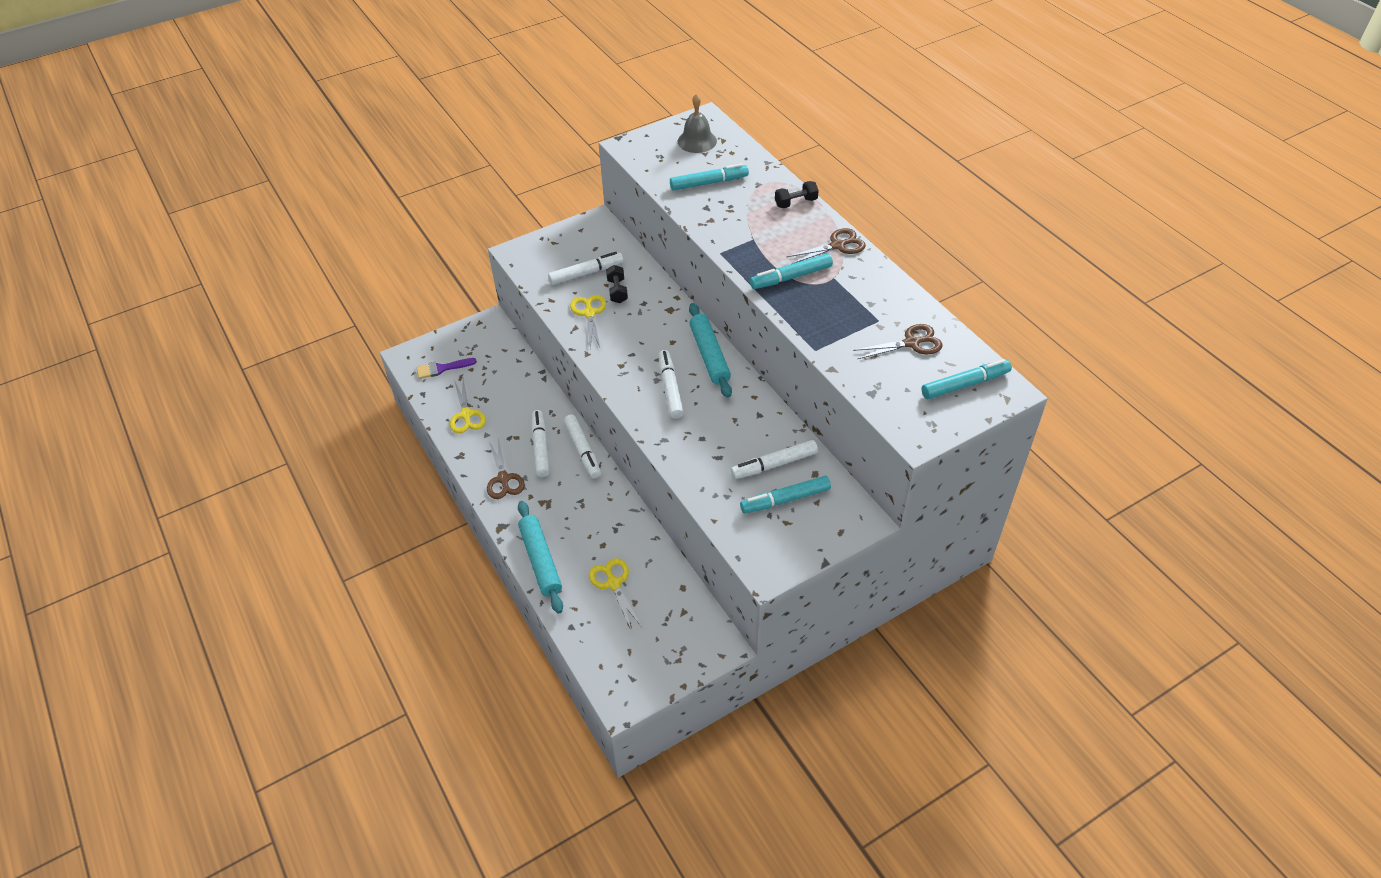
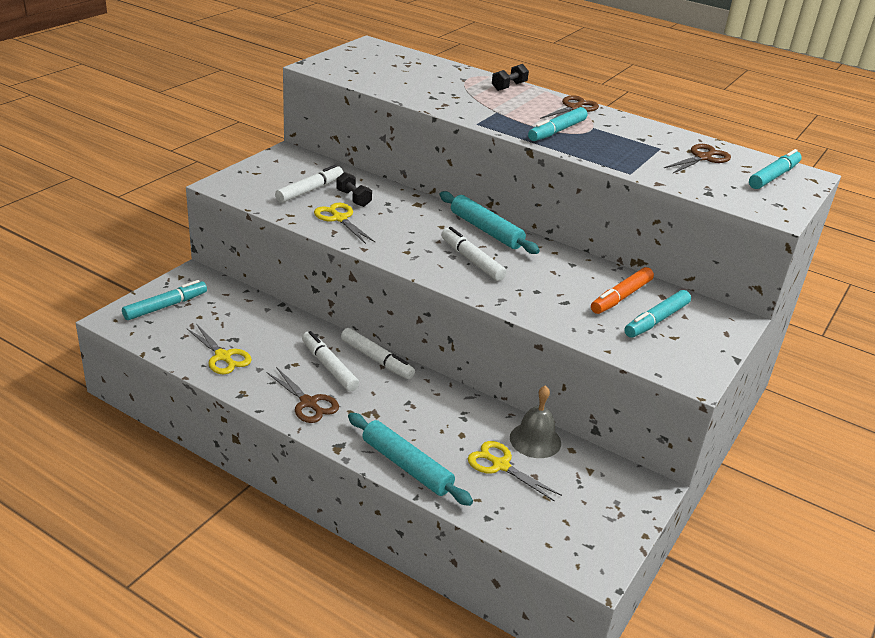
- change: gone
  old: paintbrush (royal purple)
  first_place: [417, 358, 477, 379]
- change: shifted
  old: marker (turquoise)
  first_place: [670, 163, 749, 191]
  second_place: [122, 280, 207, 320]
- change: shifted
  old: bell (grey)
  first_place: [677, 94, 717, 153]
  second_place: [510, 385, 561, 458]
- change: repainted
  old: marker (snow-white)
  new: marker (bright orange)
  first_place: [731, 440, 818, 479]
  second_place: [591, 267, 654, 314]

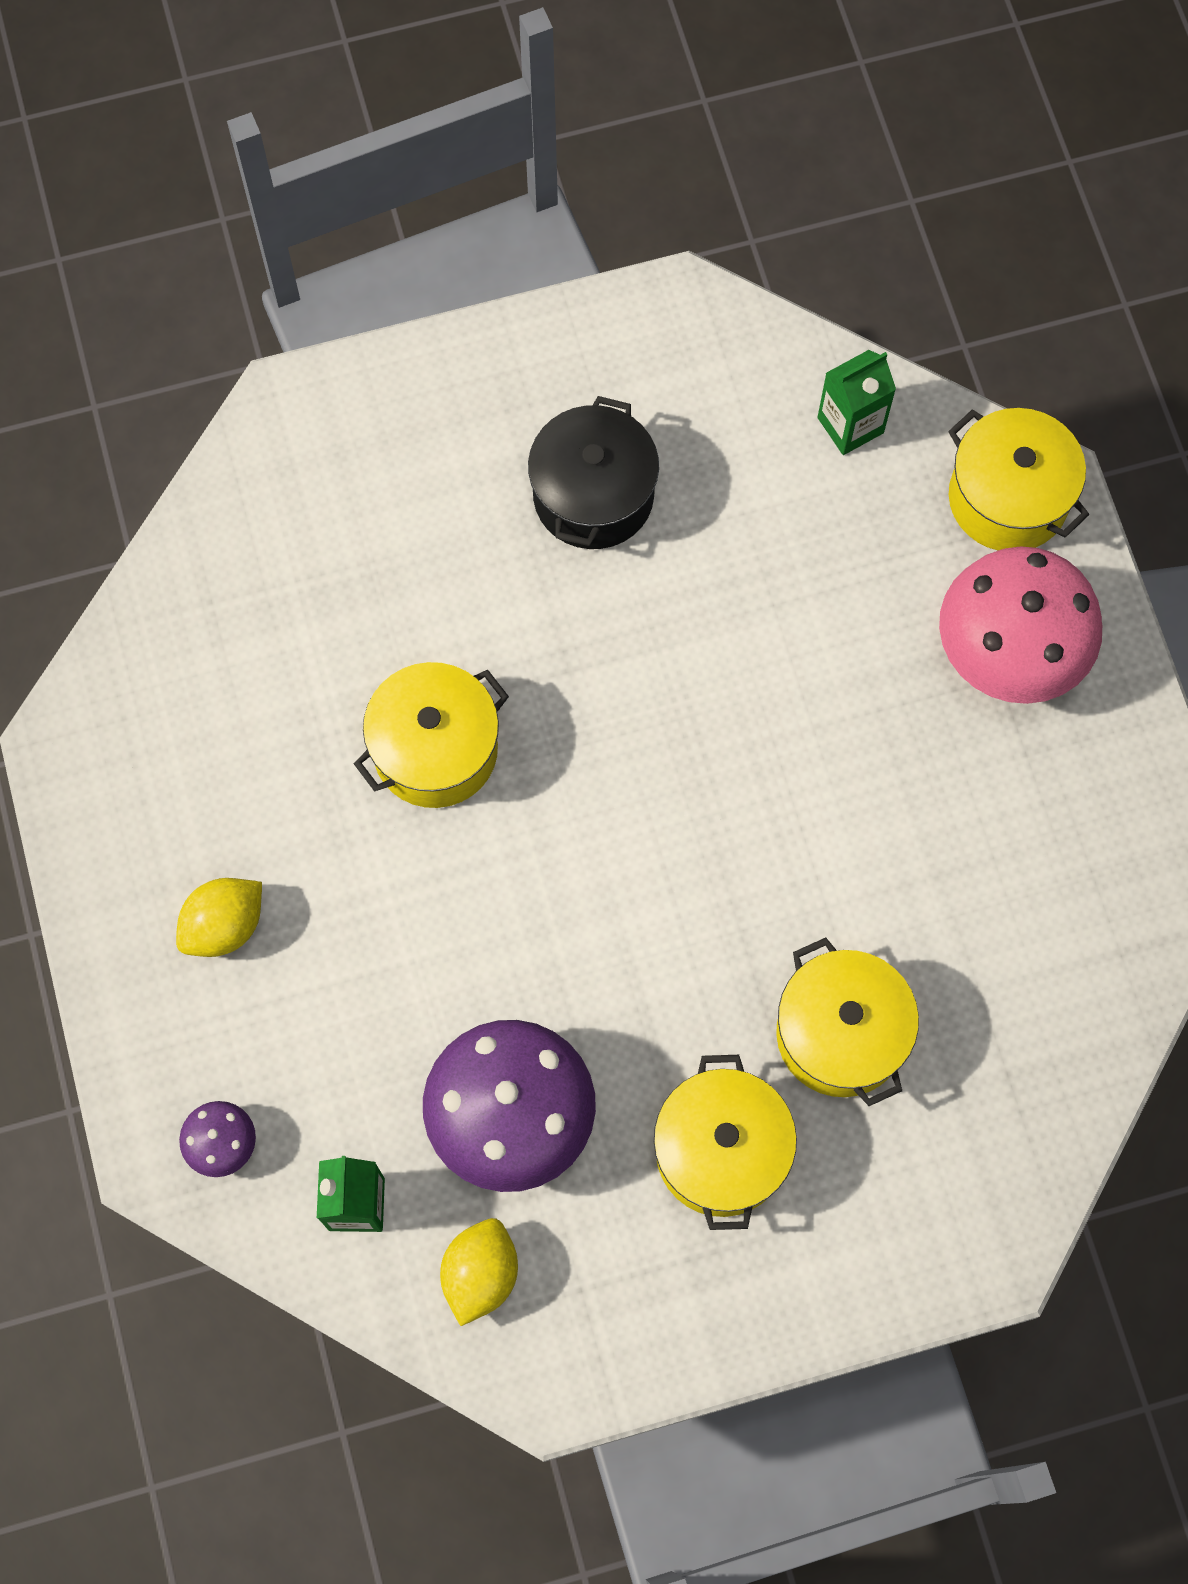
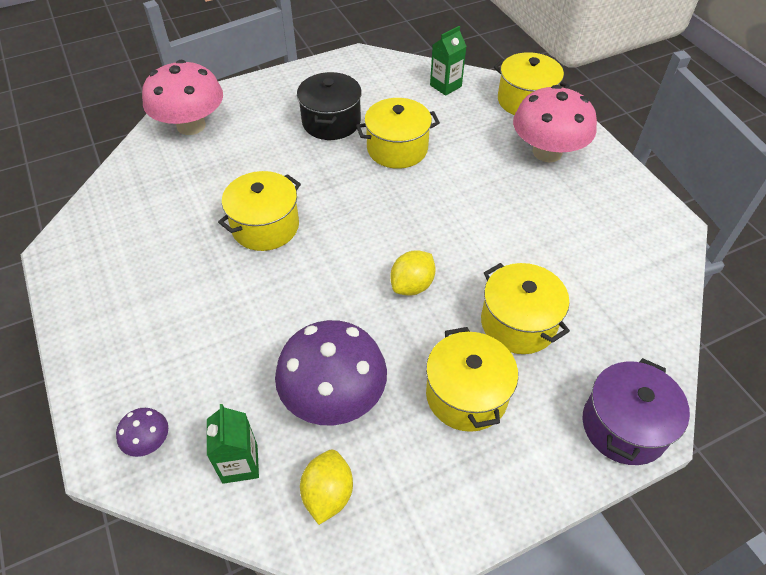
- change: new
  new: toadstool (rose-pink)
  second_place: [142, 60, 223, 135]
- change: new
  new: pot (yellow)
  second_place: [356, 98, 440, 169]
- change: new
  new: pot (royal purple)
  second_place: [583, 358, 690, 465]
- change: shifted
  old: citrus fruit (yellow)
  first_place: [176, 878, 262, 957]
  second_place: [390, 250, 436, 296]

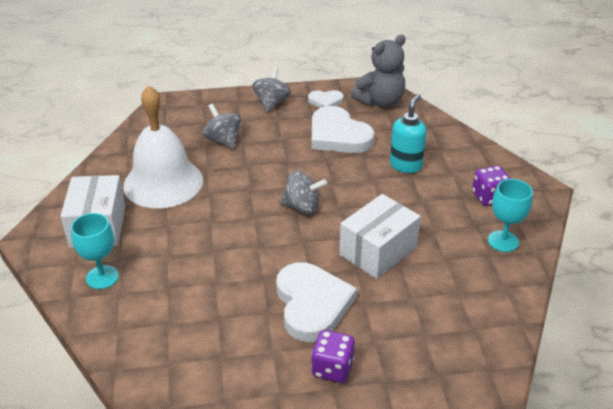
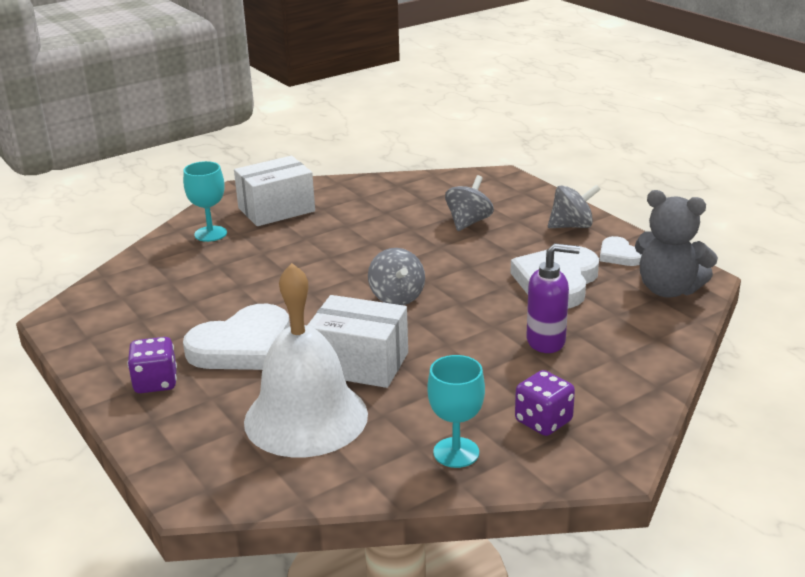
- change: shifted
  old: bell (snow-white)
  first_place: [123, 85, 203, 208]
  second_place: [244, 263, 368, 457]
- change: repainted
  old: soap pump (turquoise)
  new: soap pump (royal purple)
  first_place: [390, 94, 427, 173]
  second_place: [526, 243, 580, 353]

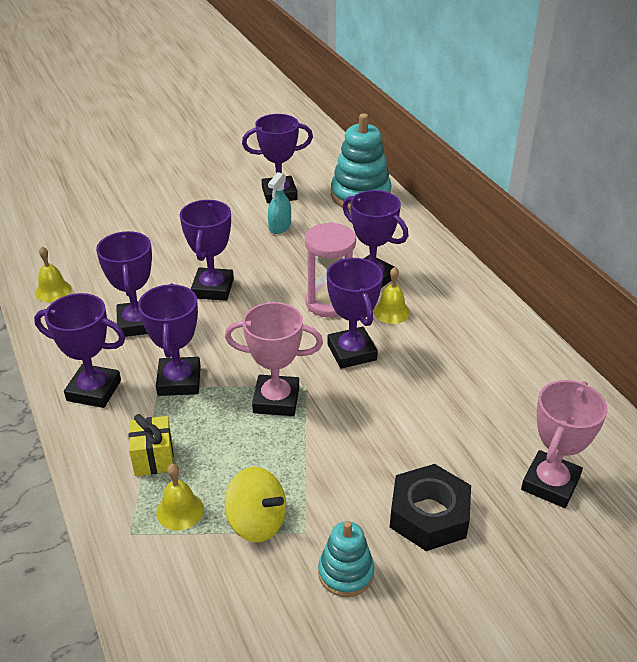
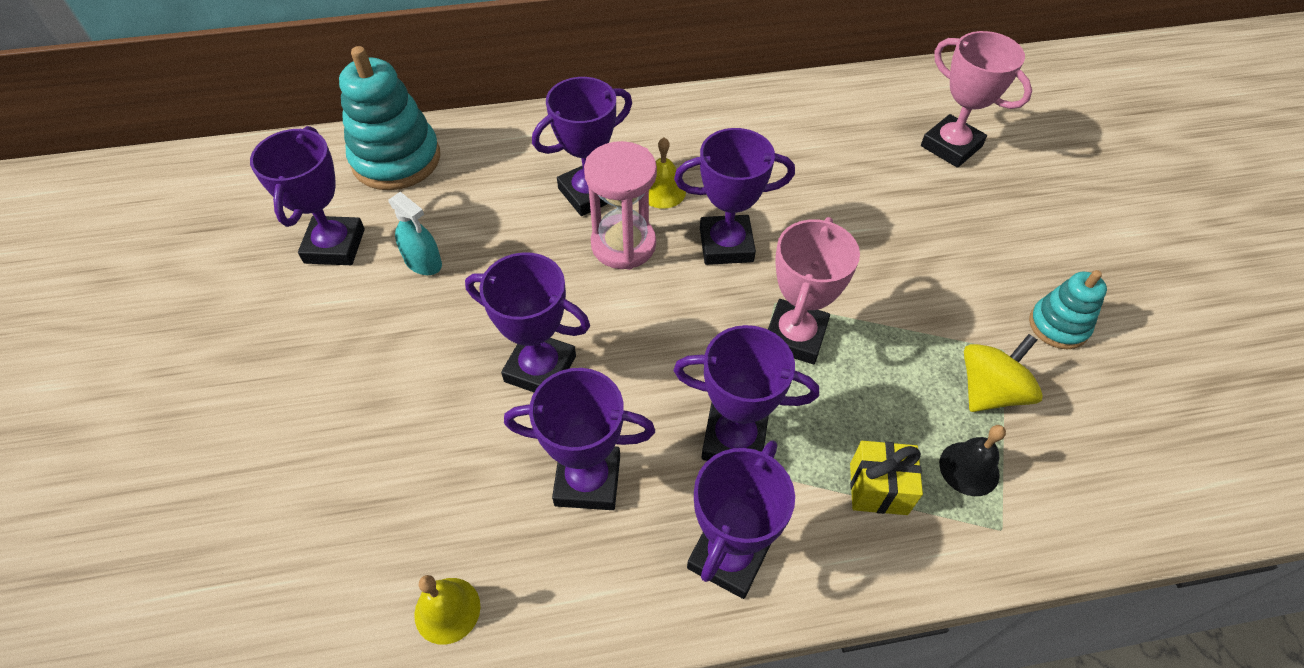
- change: gone
  old: hex nut (ebony)
  first_place: [390, 464, 471, 551]
- change: repainted
  old: bell (yellow)
  new: bell (ebony)
  first_place: [156, 464, 204, 530]
  second_place: [939, 425, 1006, 496]

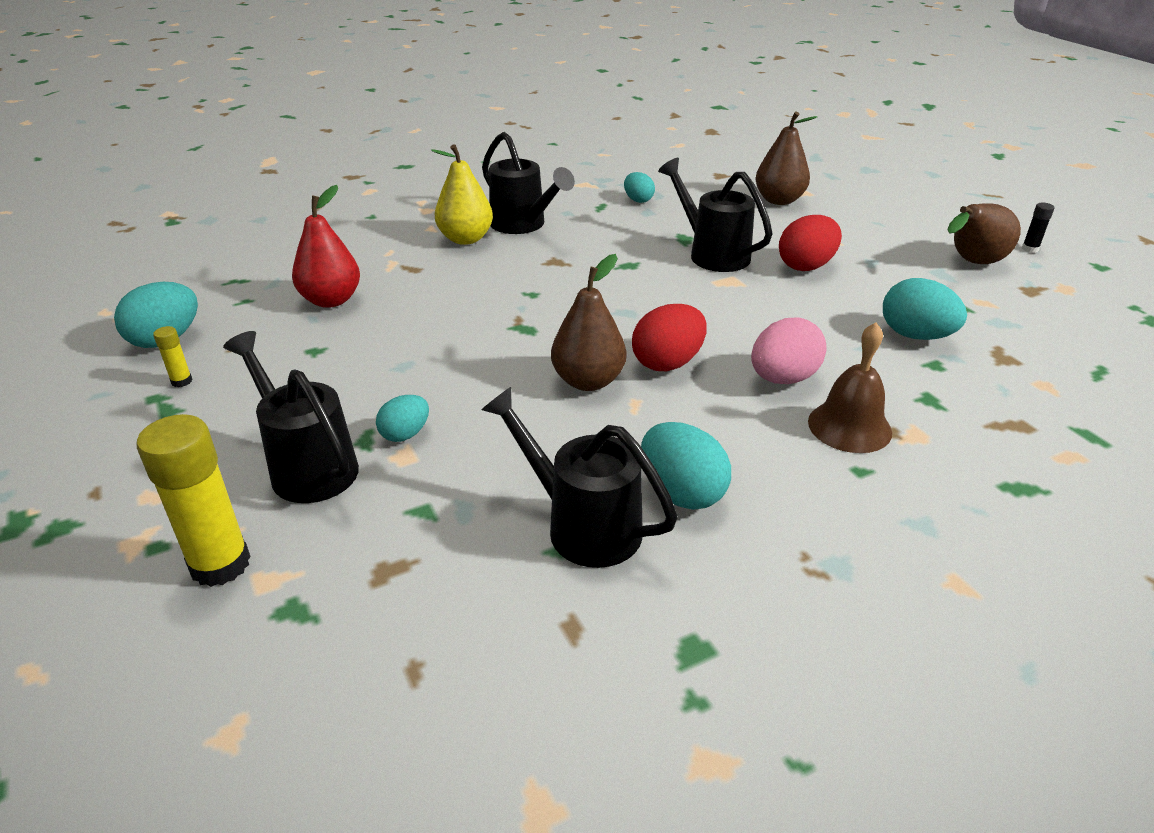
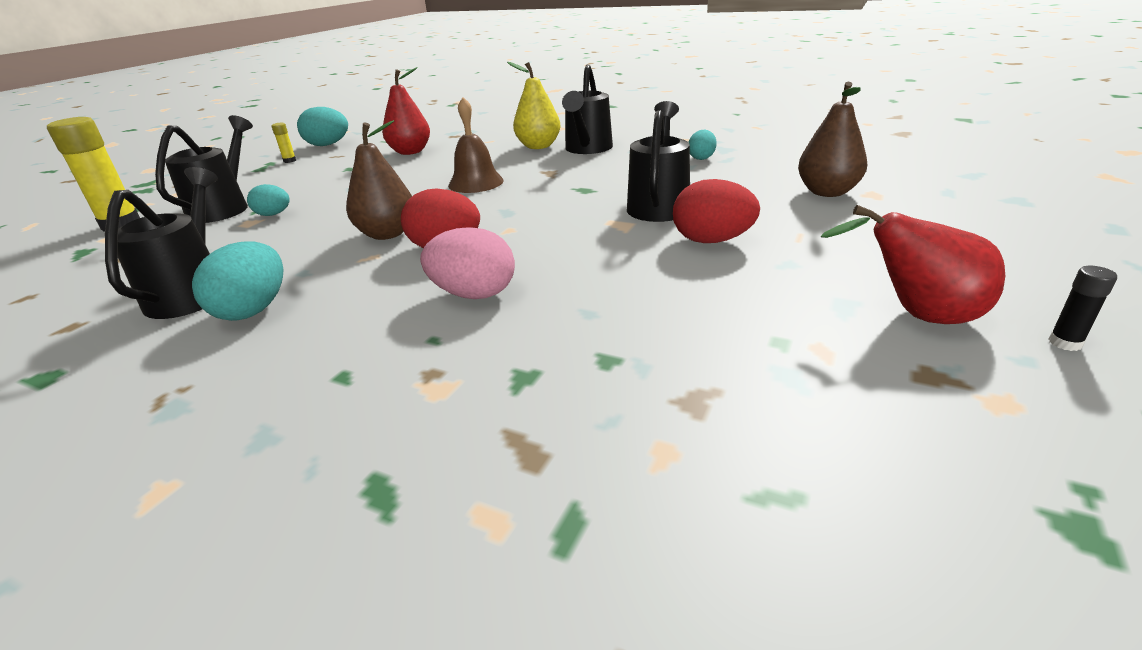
- change: gone
  old: toy egg (turquoise)
  first_place: [883, 278, 967, 340]
- change: shifted
  old: bell (brown)
  first_place: [808, 322, 892, 453]
  second_place: [448, 97, 504, 193]
- change: repainted
  old: toy pear (brown)
  new: toy pear (scarlet)
  first_place: [947, 203, 1021, 264]
  second_place: [821, 205, 1005, 324]

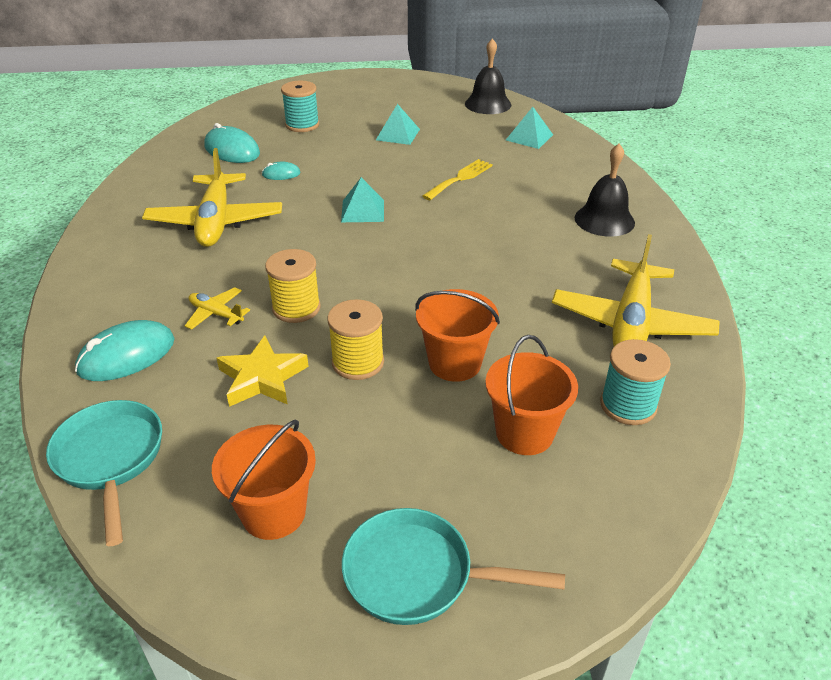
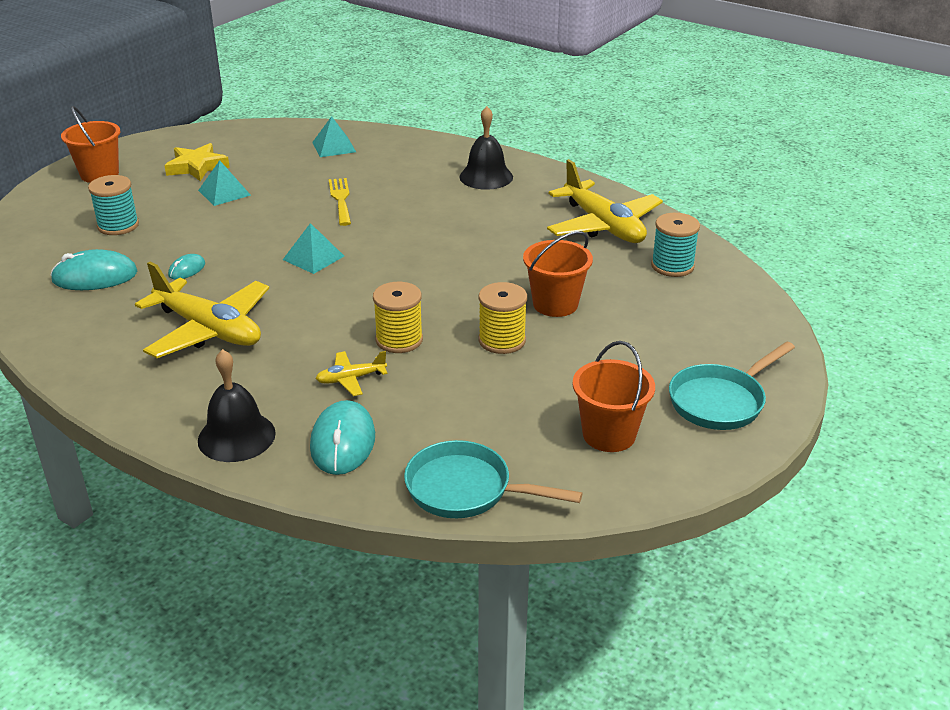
- change: shifted
  old: star shape (yellow)
  first_place: [217, 335, 309, 407]
  second_place: [164, 143, 230, 181]
- change: shifted
  old: bell (ebony)
  first_place: [465, 38, 511, 114]
  second_place: [198, 349, 276, 462]
- change: shifted
  old: sand bucket (bright orange)
  first_place: [485, 335, 578, 455]
  second_place: [61, 106, 120, 183]

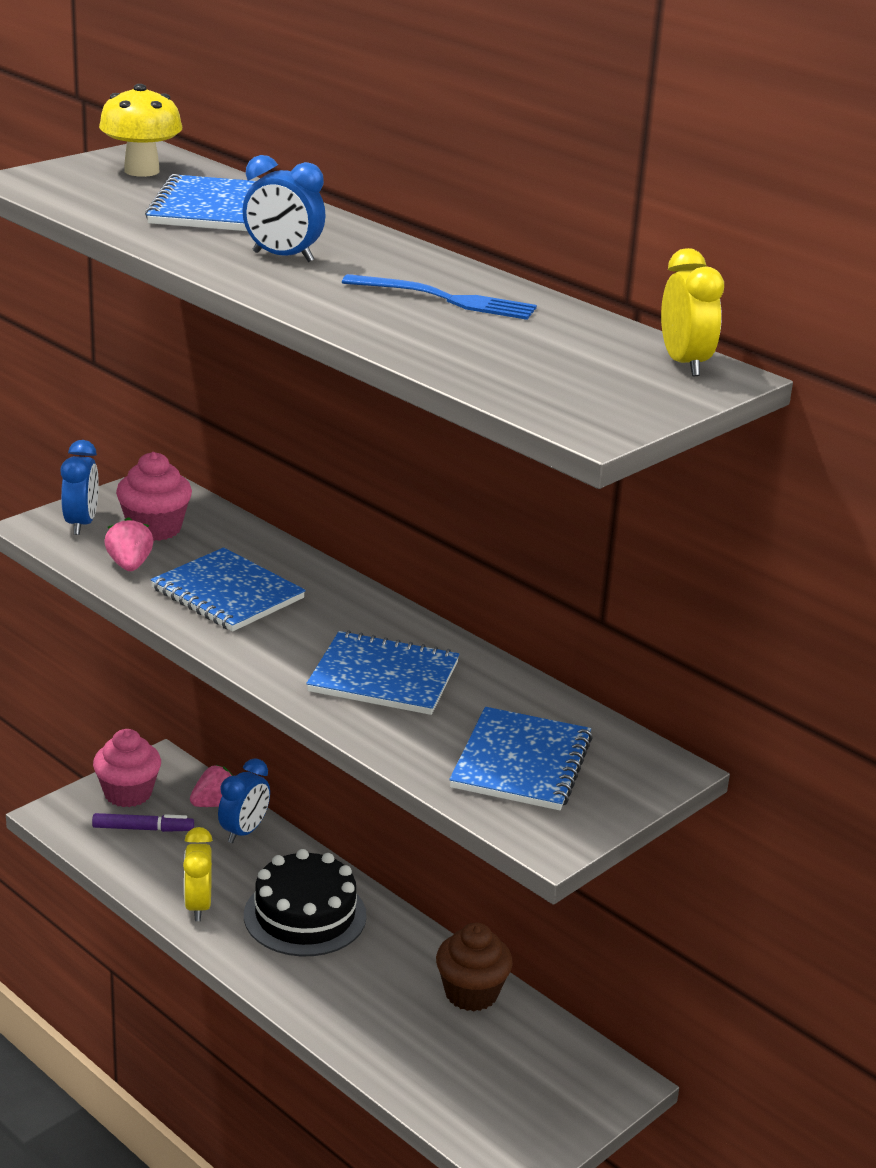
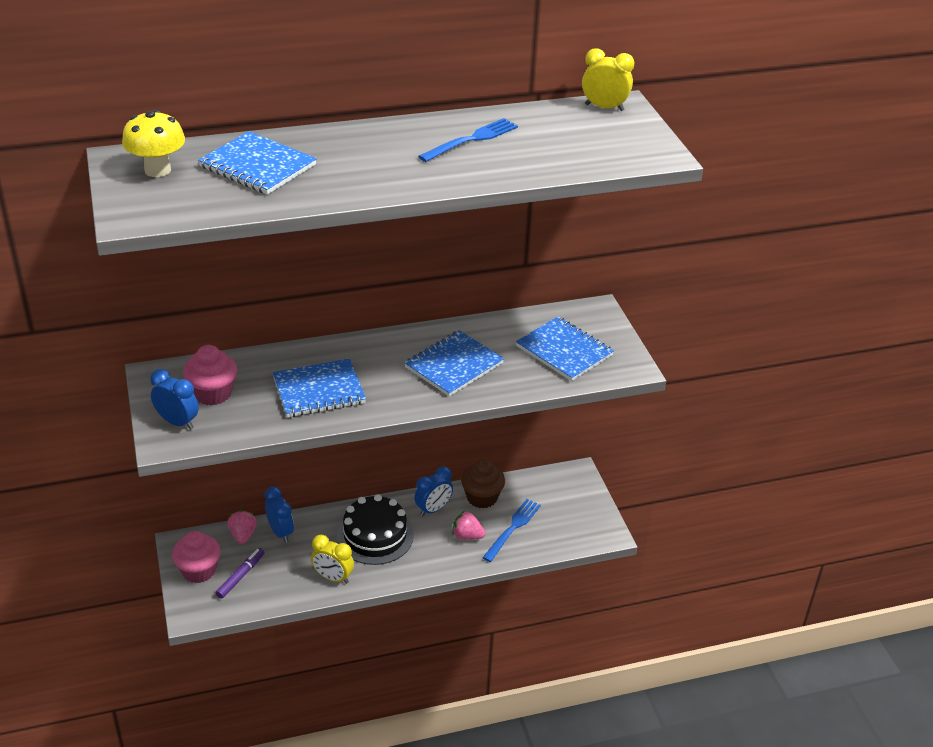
- change: new
  new: table fork (blue)
  second_place: [482, 499, 541, 562]
- change: shifted
  old: toy strawberry (rose-pink)
  first_place: [104, 517, 154, 571]
  second_place: [452, 511, 486, 540]
- change: shifted
  old: clock (blue)
  first_place: [242, 155, 325, 262]
  second_place: [414, 467, 453, 517]

